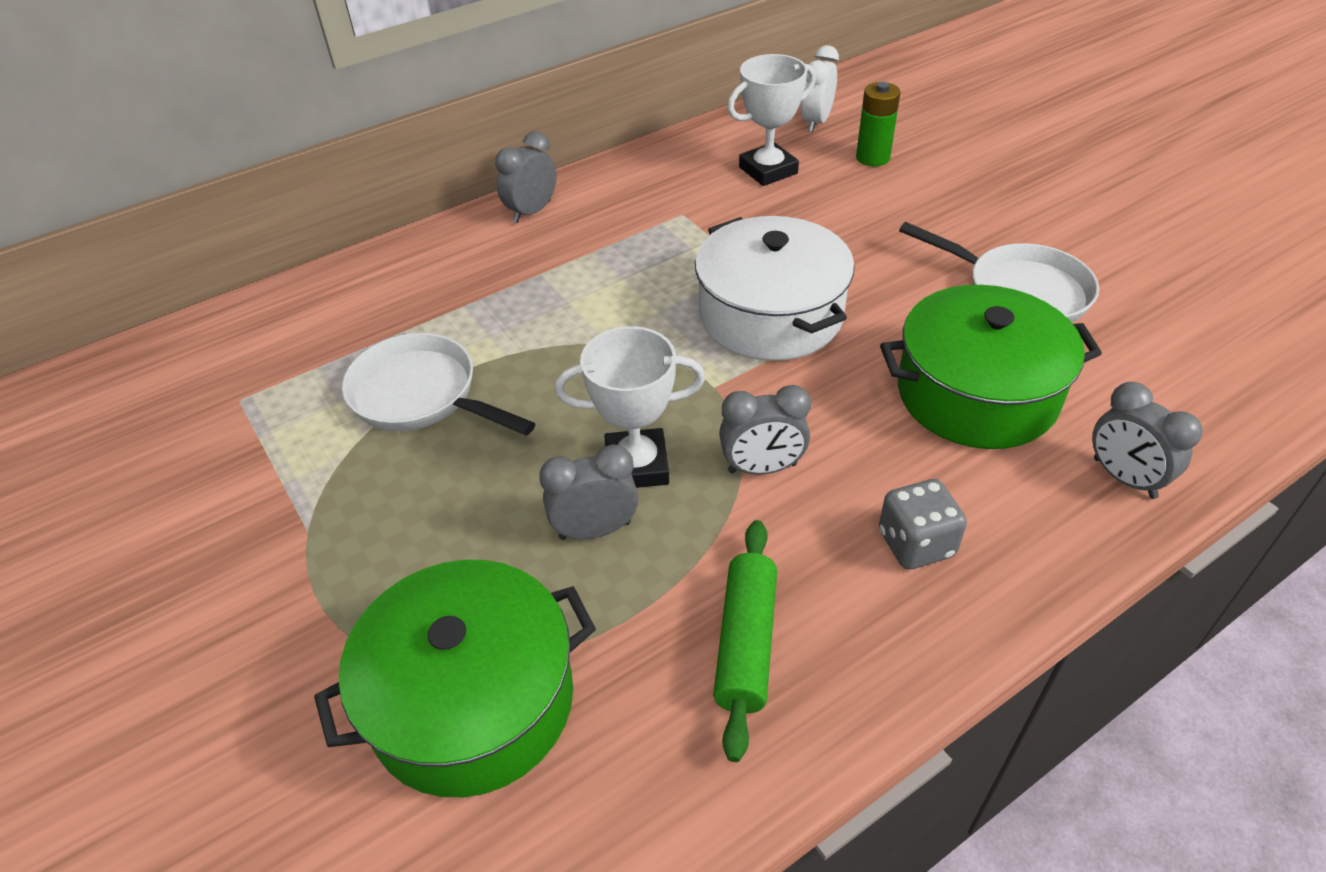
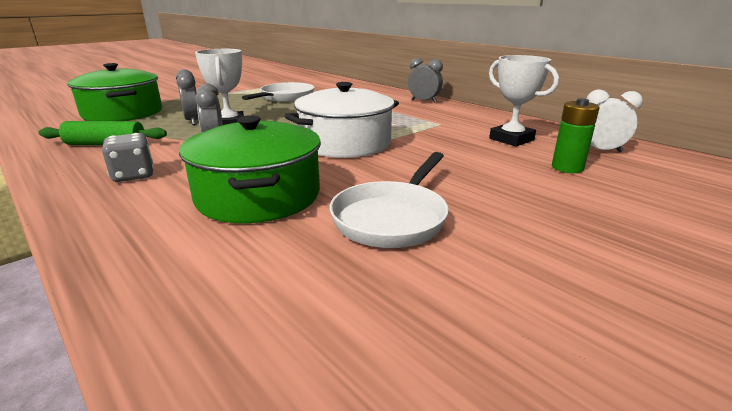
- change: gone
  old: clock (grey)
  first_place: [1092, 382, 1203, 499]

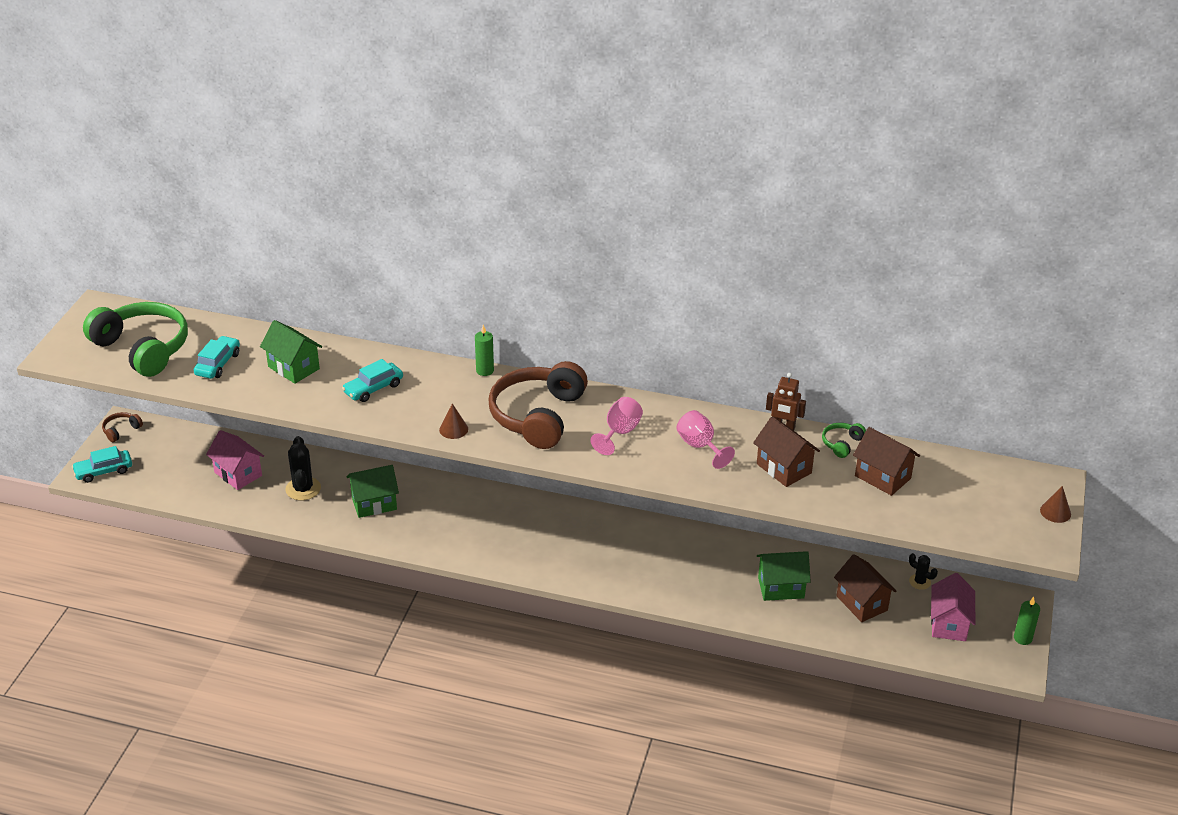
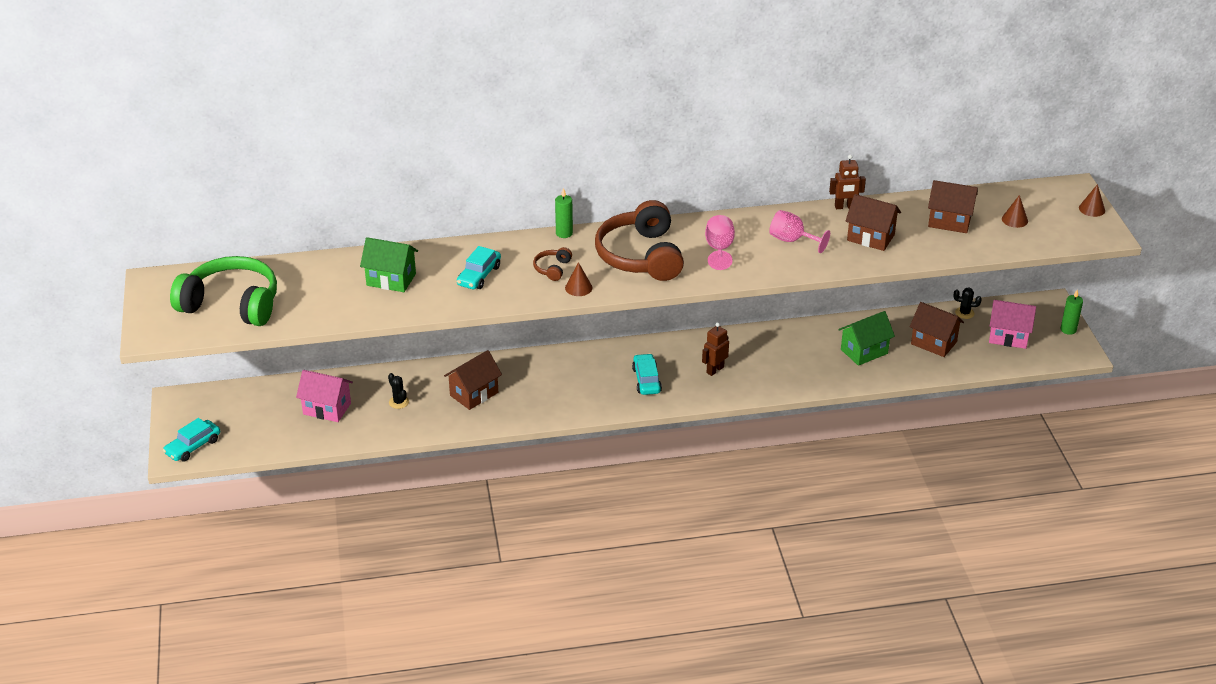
- change: gone
  old: over-ear headphones (emerald)
  first_place: [822, 423, 866, 458]
- change: new
  new: robot figure (brown)
  second_place: [702, 322, 729, 376]
- change: new
  new: solid cone (brown)
  second_place: [1002, 195, 1028, 228]
- change: shifted
  old: over-ear headphones (brown)
  first_place: [102, 412, 143, 442]
  second_place: [533, 247, 572, 281]
- change: shifted
  old: automobile (turquoise)
  first_place: [194, 336, 240, 379]
  second_place: [632, 353, 662, 395]
- change: repainted
  old: house (emerald)
  new: house (brown)
  first_place: [347, 465, 399, 518]
  second_place: [444, 350, 502, 410]
- change: rotated
  old: house (rose-pink)
  first_place: [931, 573, 975, 641]
  second_place: [989, 300, 1036, 349]
  degrees: -60
- change: scaled
  old: saguaro cactus (ebony)
  first_place: [285, 436, 321, 500]
  second_place: [388, 373, 409, 409]
  factor: 0.58

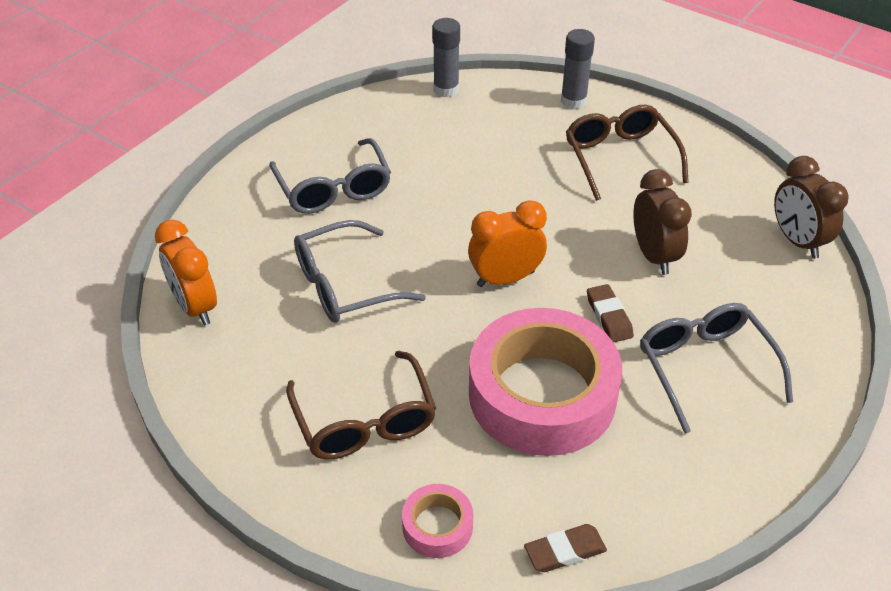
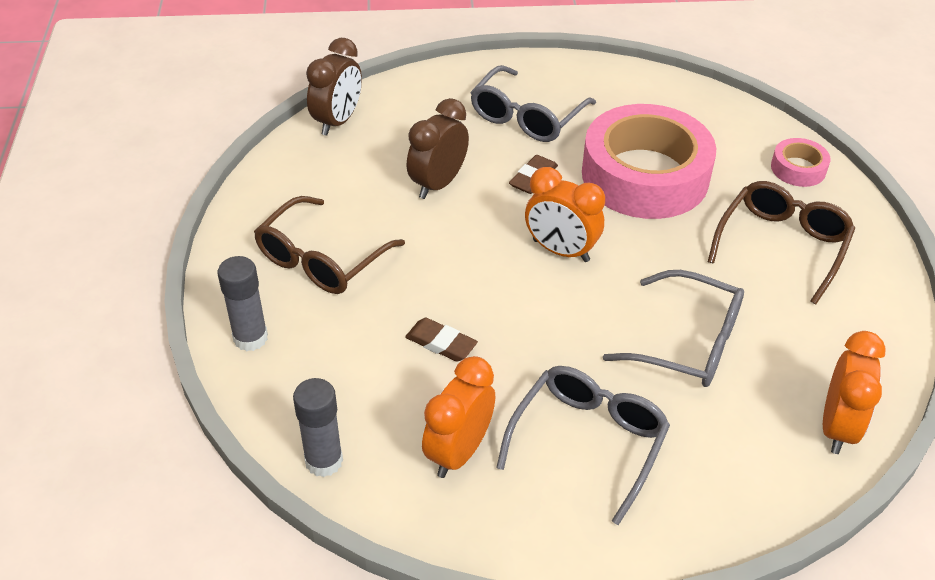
- change: new
  new: clock (bright orange)
  second_place: [422, 356, 495, 478]
- change: shifted
  old: eraser (brown)
  first_place: [524, 524, 607, 572]
  second_place: [405, 318, 478, 362]

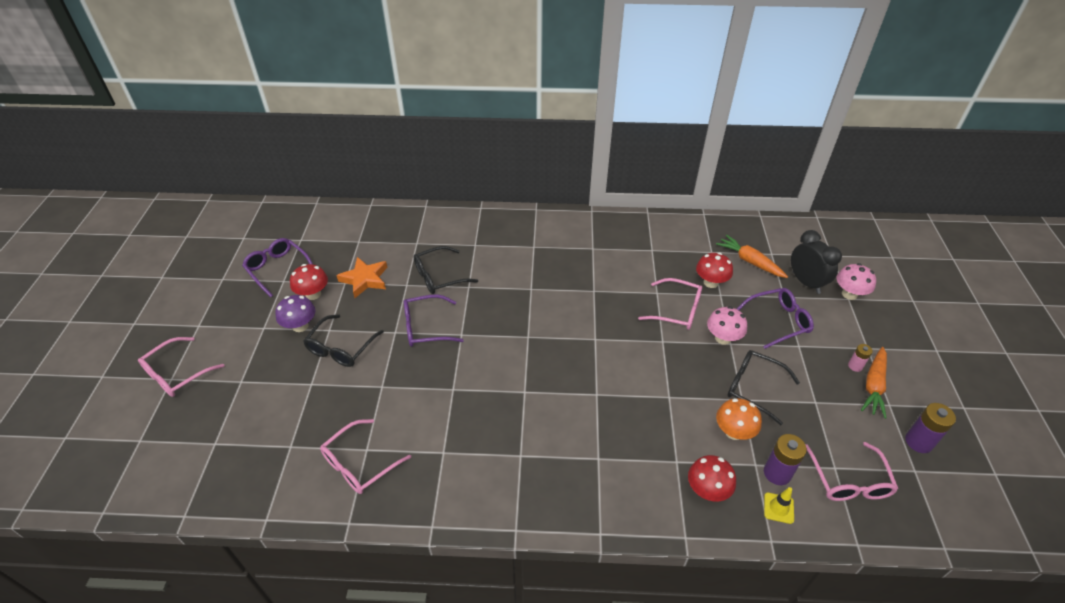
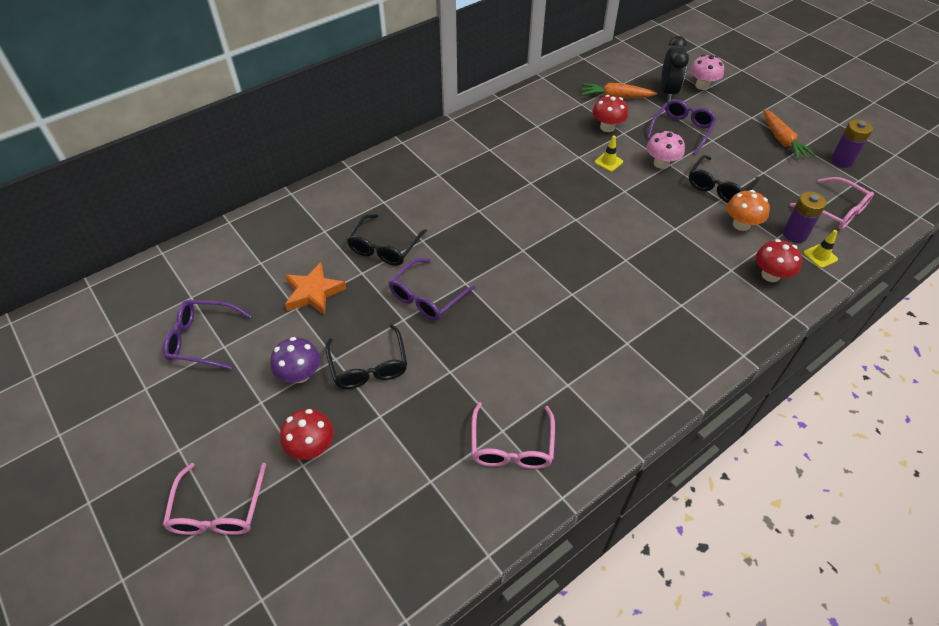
- change: gone
  old: power cell (rose-pink)
  first_place: [848, 344, 873, 372]
- change: shifted
  old: toadstool (scarlet)
  first_place: [290, 264, 328, 300]
  second_place: [280, 409, 334, 460]
- change: swapped
  old: eyeglasses (rose-pink)
  new: traffic cone (yellow)
  first_place: [638, 278, 703, 330]
  second_place: [594, 136, 623, 172]
- change: rotated
  old: eyeglasses (ebony)
  first_place: [727, 350, 800, 425]
  second_place: [689, 155, 760, 202]
  degrees: -45
- change: rotated
  old: clock (ebony)
  first_place: [791, 230, 842, 294]
  second_place: [661, 36, 689, 101]
  degrees: 75

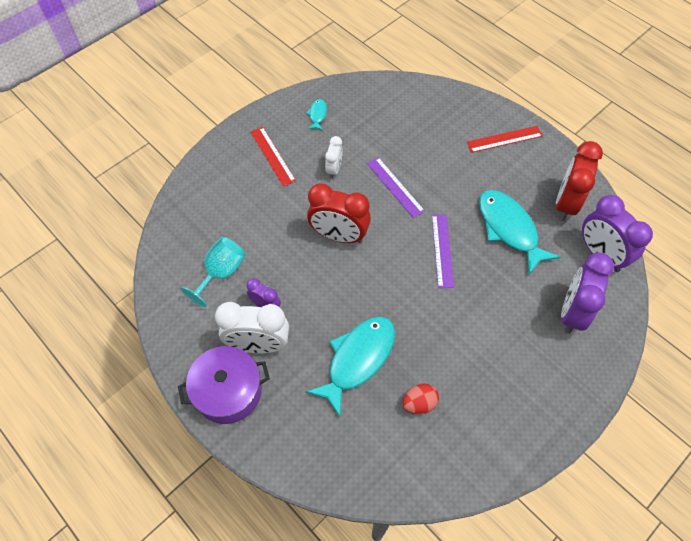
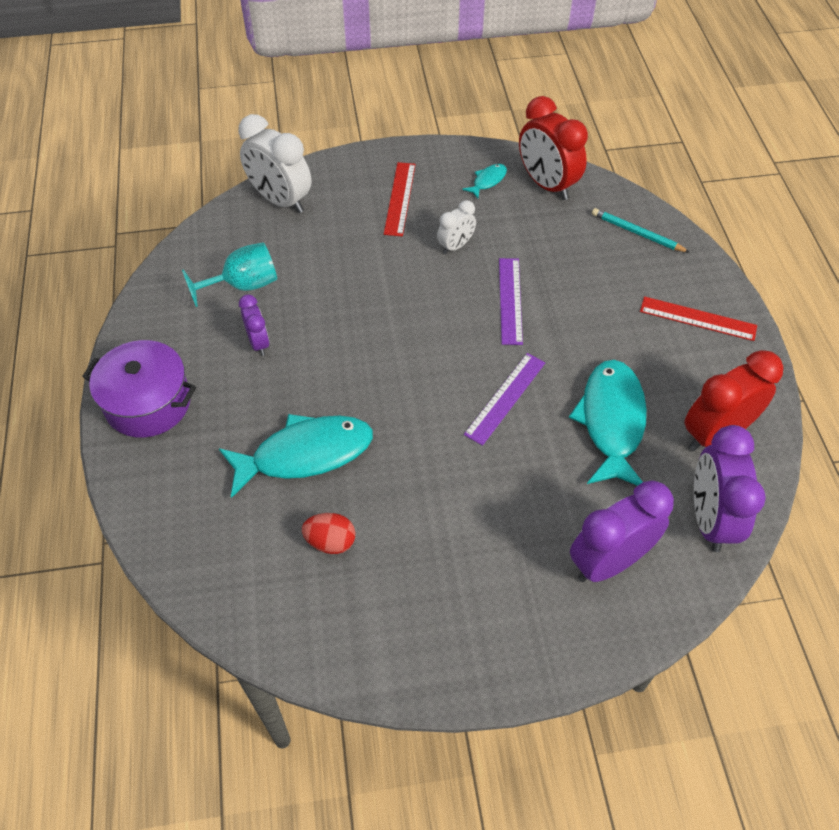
- change: new
  new: pencil (turquoise)
  second_place: [592, 208, 690, 253]
- change: shifted
  old: clock (snow-white)
  first_place: [215, 302, 289, 353]
  second_place: [238, 114, 311, 213]
- change: shifted
  old: clock (scarlet)
  first_place: [307, 183, 371, 243]
  second_place: [519, 96, 588, 200]

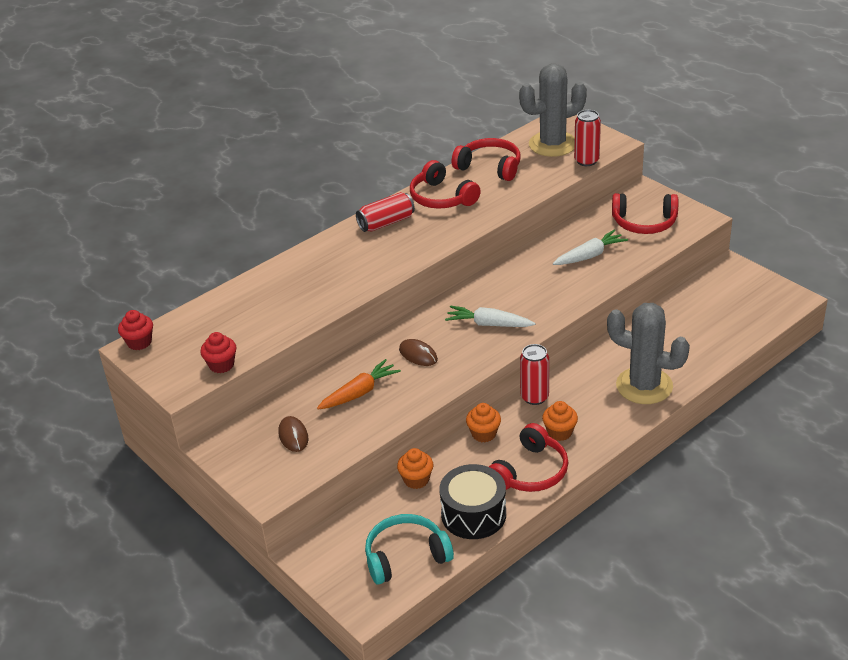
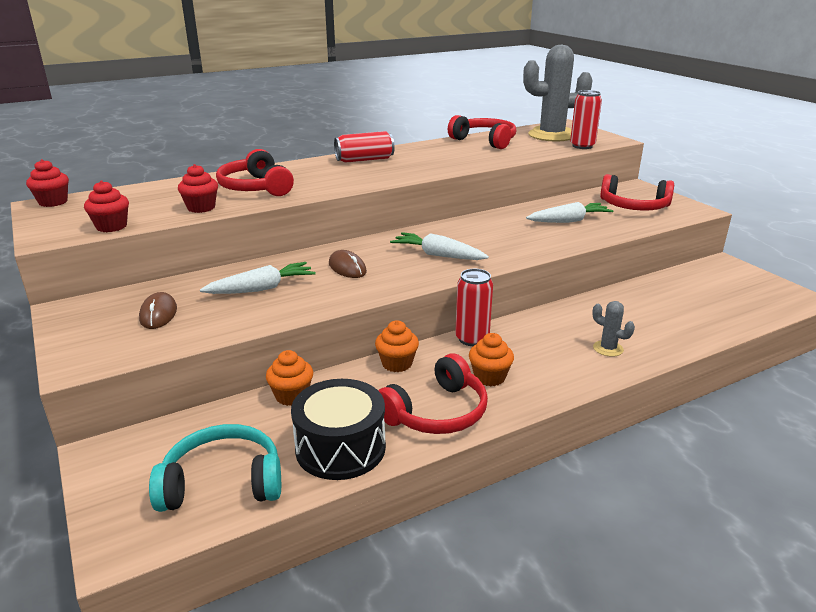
- change: new
  new: cupcake (scarlet)
  second_place: [178, 164, 218, 213]
- change: shifted
  old: over-ear headphones (scarlet)
  first_place: [410, 160, 481, 209]
  second_place: [216, 149, 294, 196]
- change: repainted
  old: root vegetable (bright orange)
  new: root vegetable (snow-white)
  first_place: [317, 359, 401, 409]
  second_place: [200, 262, 316, 294]
- change: scaled
  old: saguaro cactus (grey)
  first_place: [607, 303, 690, 404]
  second_place: [592, 301, 635, 357]
  factor: 0.43

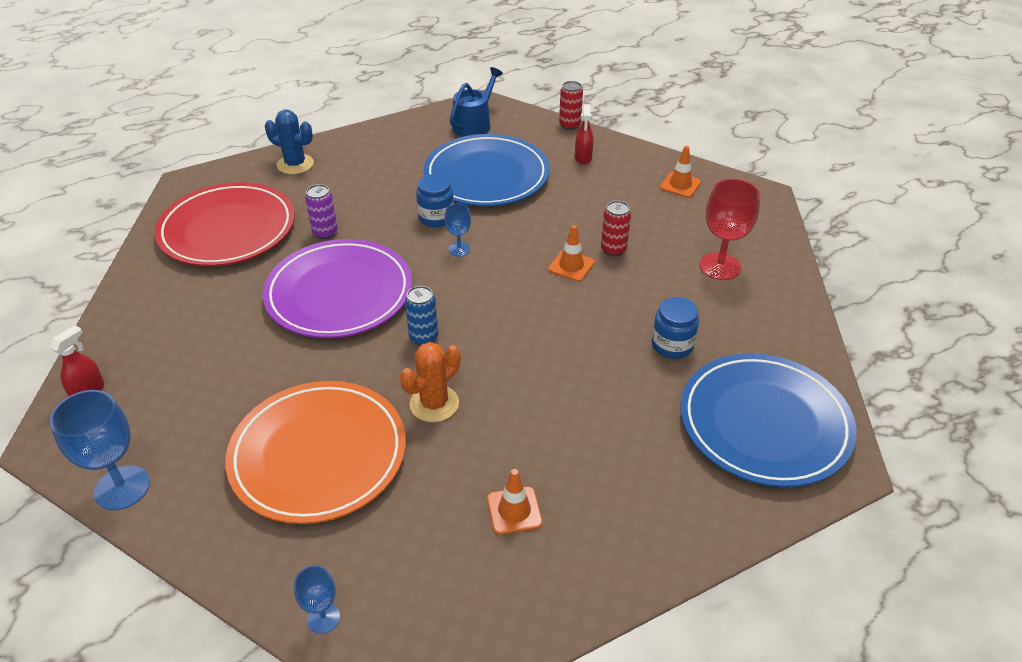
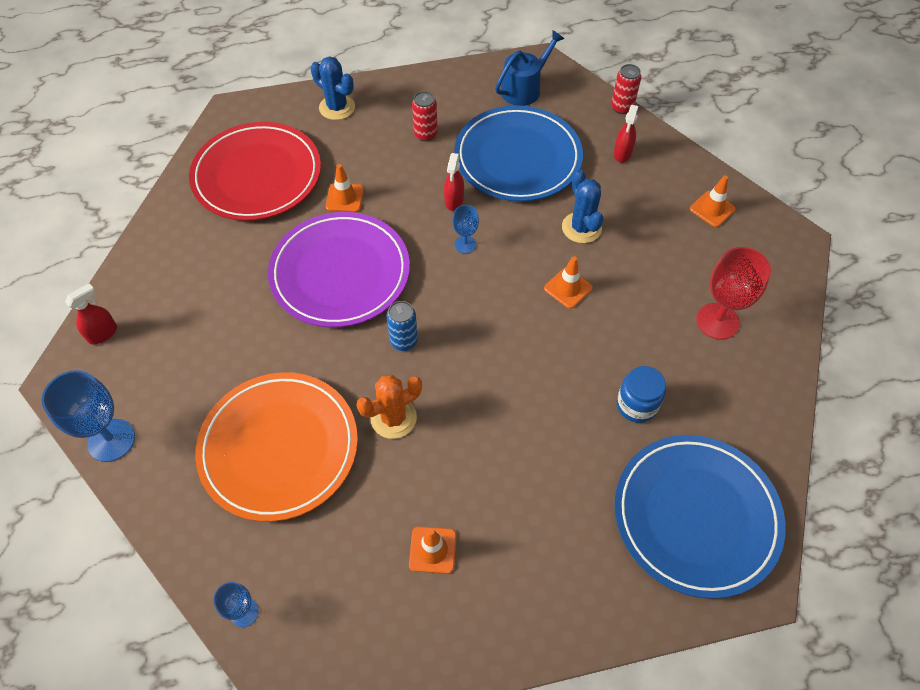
- change: new
  new: saguaro cactus (blue)
  second_place: [562, 169, 604, 243]
- change: shifted
  old: soda can (scarlet)
  first_place: [601, 201, 631, 257]
  second_place: [412, 91, 438, 142]
- change: swapped
  old: soda can (royal purple)
  new: traffic cone (bright orange)
  first_place: [305, 184, 338, 239]
  second_place: [326, 164, 364, 212]
- change: swapped
  old: preserve jar (blue)
  new: sprayer (scarlet)
  first_place: [416, 174, 454, 227]
  second_place: [444, 153, 464, 211]

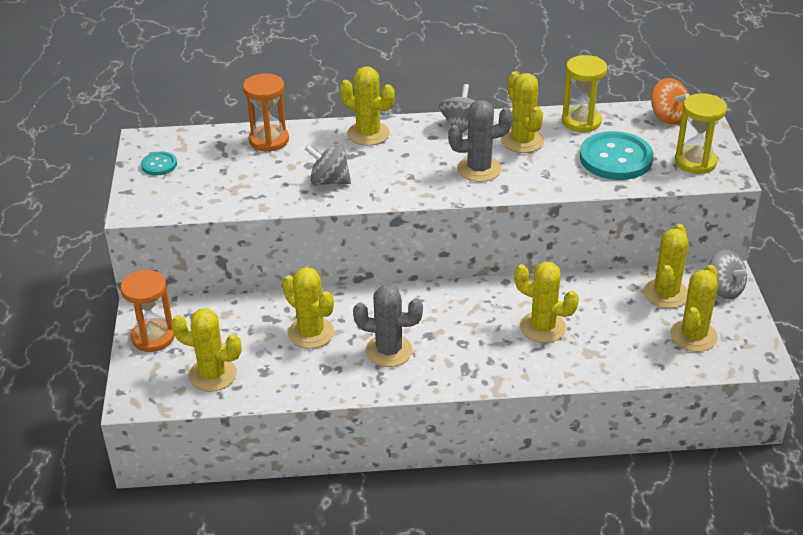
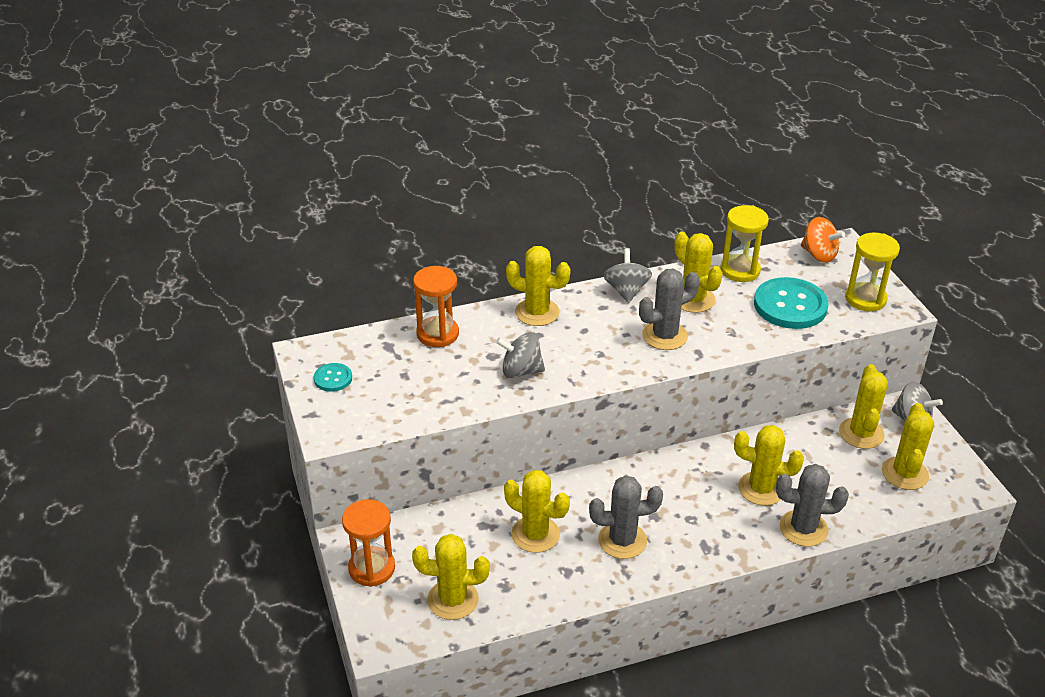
- change: new
  new: saguaro cactus (grey)
  second_place: [776, 464, 849, 547]

